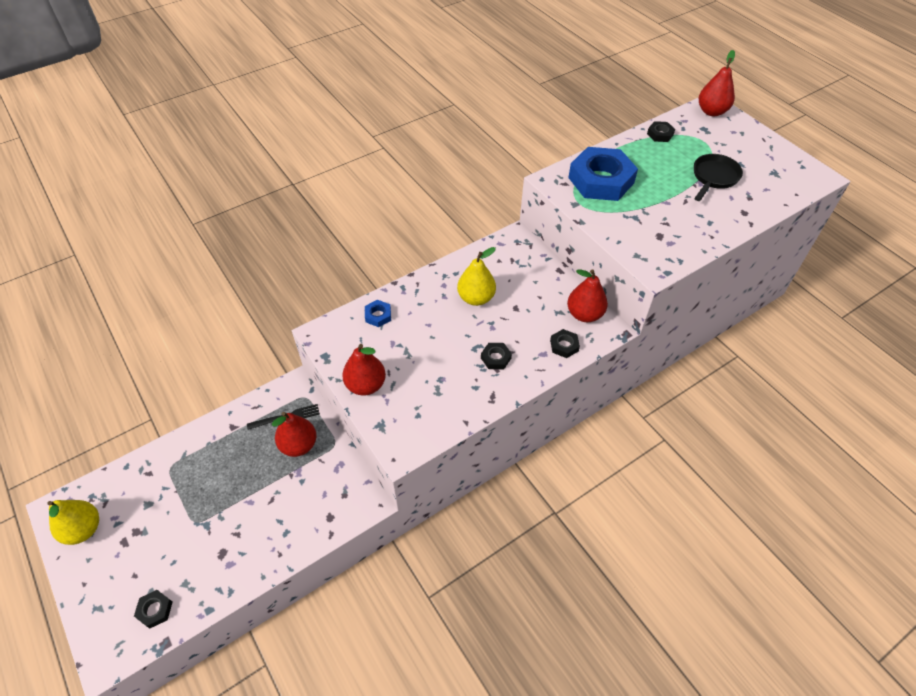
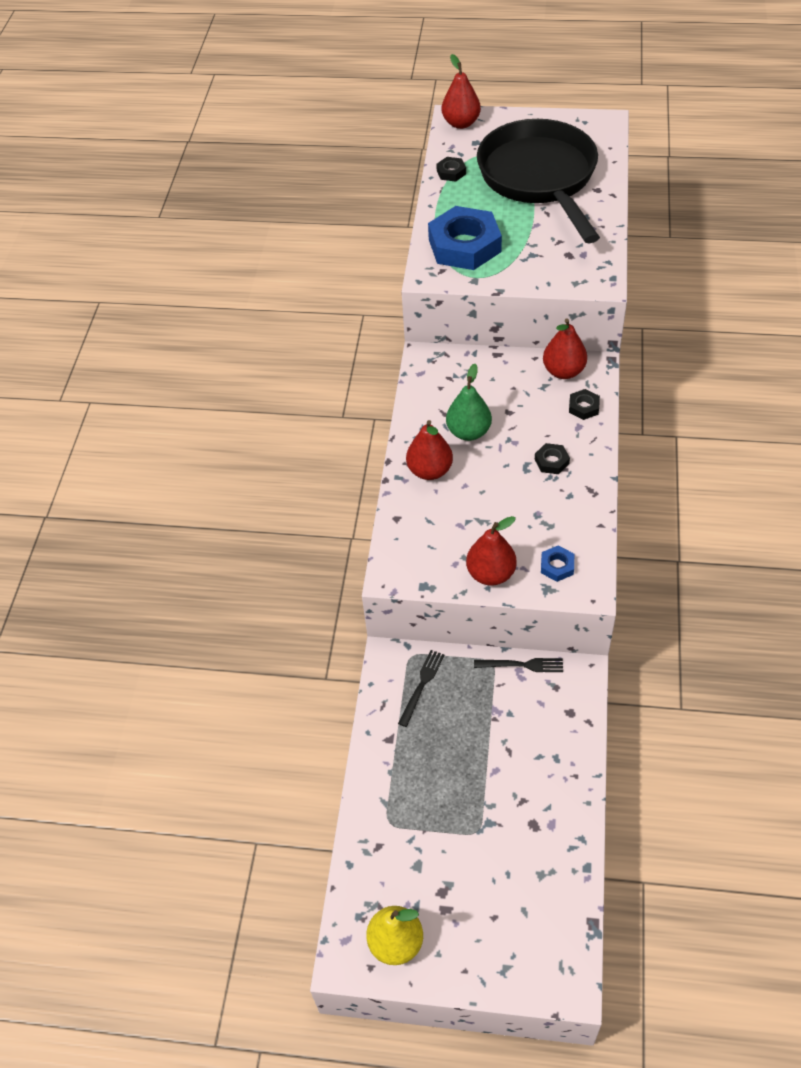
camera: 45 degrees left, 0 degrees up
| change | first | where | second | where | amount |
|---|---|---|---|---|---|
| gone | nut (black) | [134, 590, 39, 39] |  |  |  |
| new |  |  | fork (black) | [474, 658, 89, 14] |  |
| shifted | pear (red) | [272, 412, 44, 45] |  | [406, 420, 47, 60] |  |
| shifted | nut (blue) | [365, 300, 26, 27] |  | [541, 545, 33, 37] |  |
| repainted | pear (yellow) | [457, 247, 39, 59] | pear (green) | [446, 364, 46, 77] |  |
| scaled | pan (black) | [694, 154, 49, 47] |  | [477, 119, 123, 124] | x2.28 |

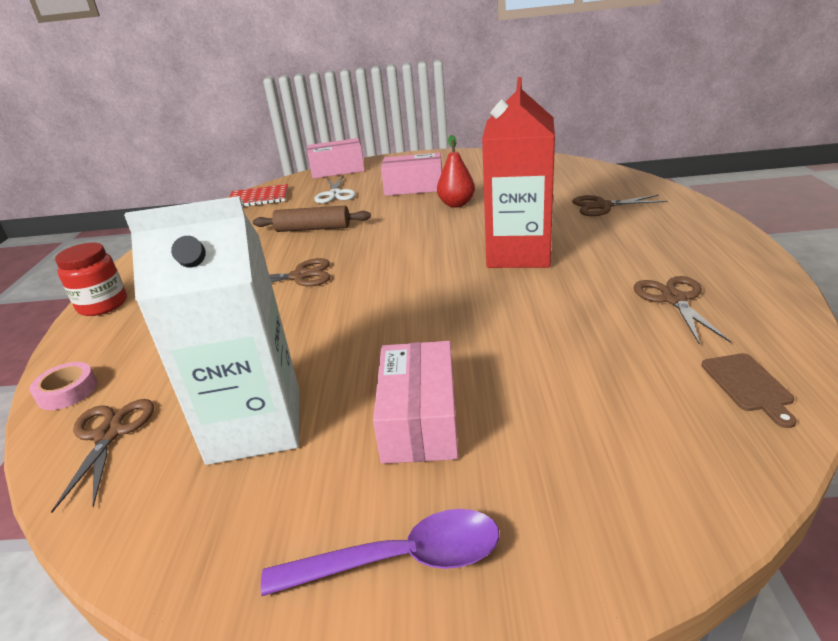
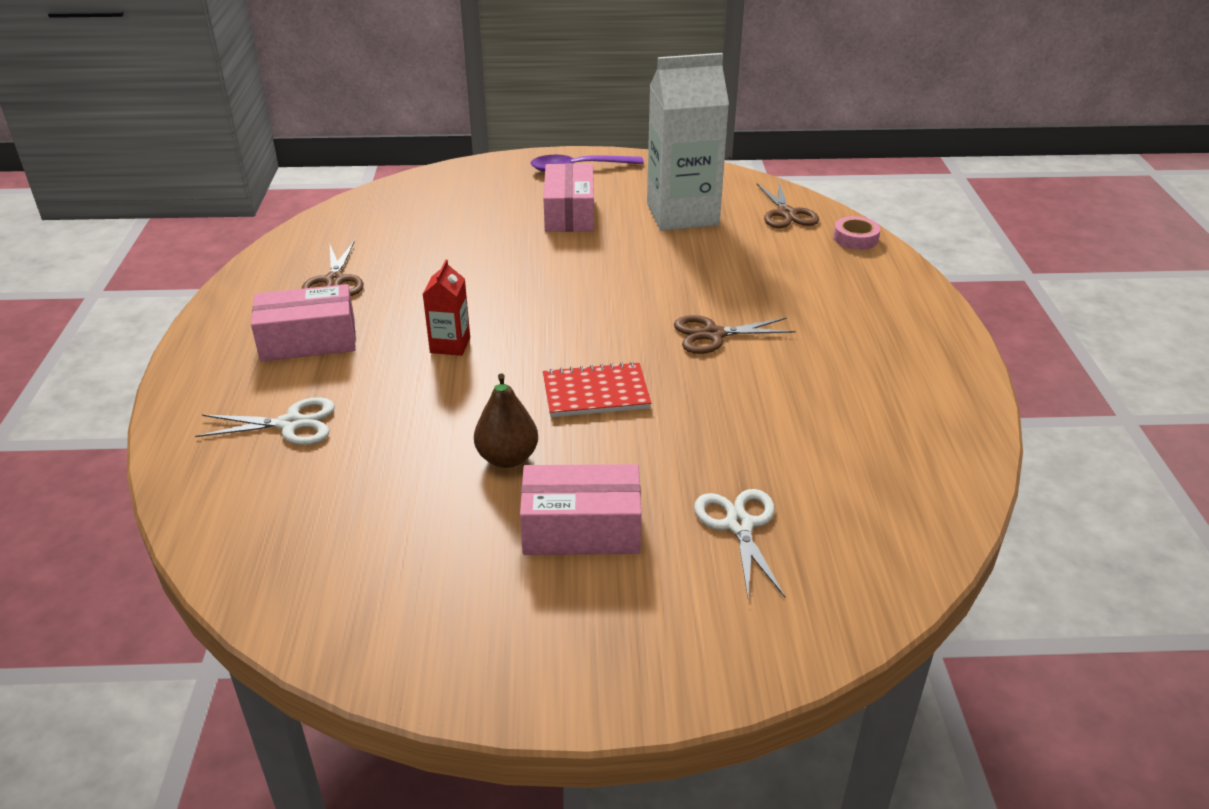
camera: 175 degrees right, 5 degrees up
| change | first | where | second | where | amount |
|---|---|---|---|---|---|
| gone | jar (red) | [55, 243, 72, 73] |  |  |  |
| gone | rolling pin (brown) | [253, 206, 118, 26] |  |  |  |
| gone | cutting board (brown) | [701, 353, 96, 75] |  |  |  |
| shifted | notebook (red) | [229, 184, 59, 23] |  | [543, 362, 108, 55] |  |
| shifted | box (pink) | [307, 138, 58, 41] |  | [251, 284, 105, 78] |  |
| repainted | pear (red) | [437, 135, 38, 72] | pear (brown) | [474, 373, 64, 95] |  |
| repainted | scissors (brown) | [572, 195, 95, 21] | scissors (white) | [195, 397, 140, 48] |  |
| scaled | carton (red) | [482, 77, 73, 191] |  | [423, 259, 47, 97] | x0.46 |

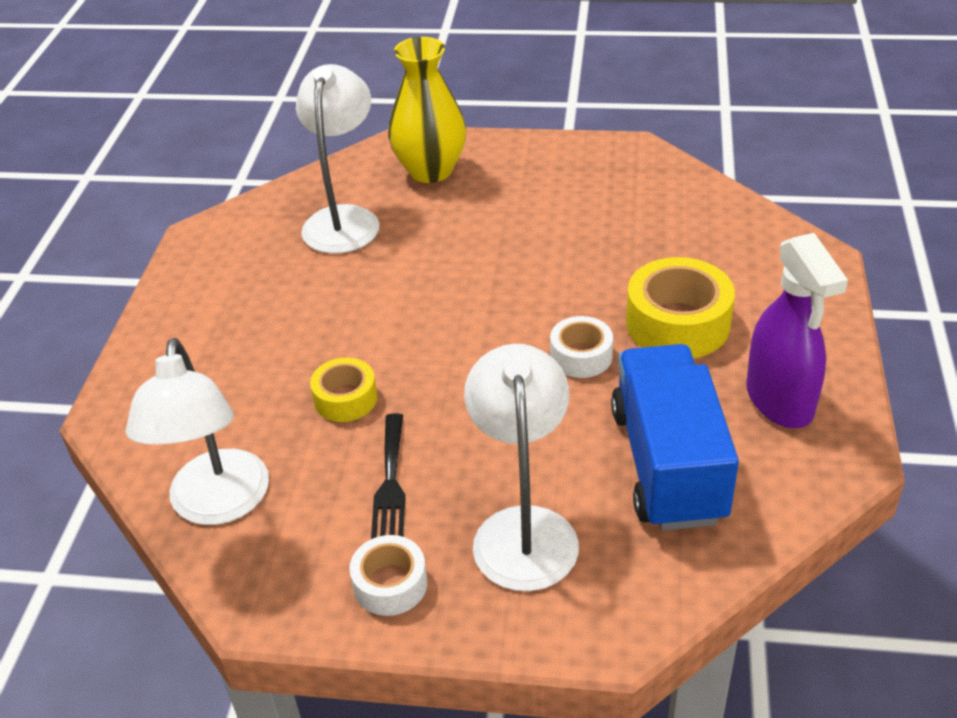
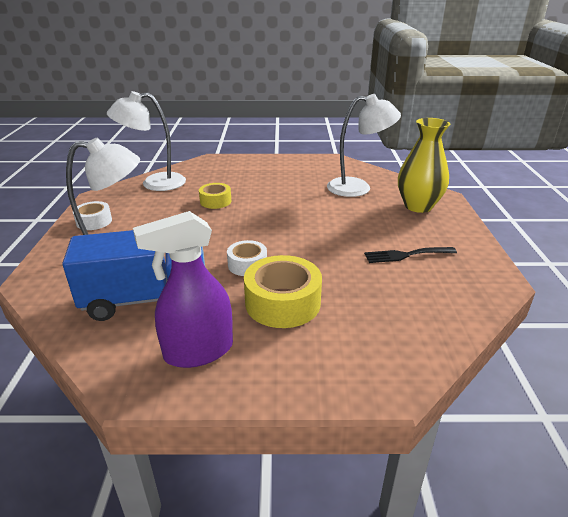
camera: 80 degrees right, 10 degrees down
| change | first | where | second | where | amount |
|---|---|---|---|---|---|
| shifted | fork (black) | [371, 413, 35, 126] |  | [364, 247, 93, 16] |  |

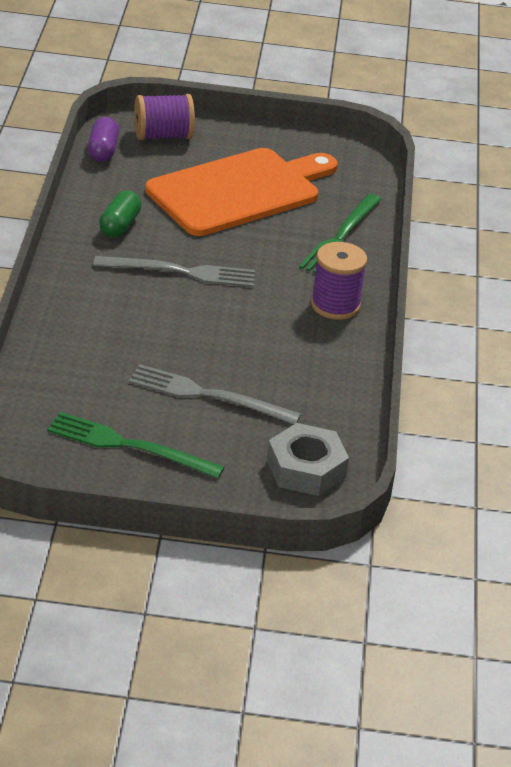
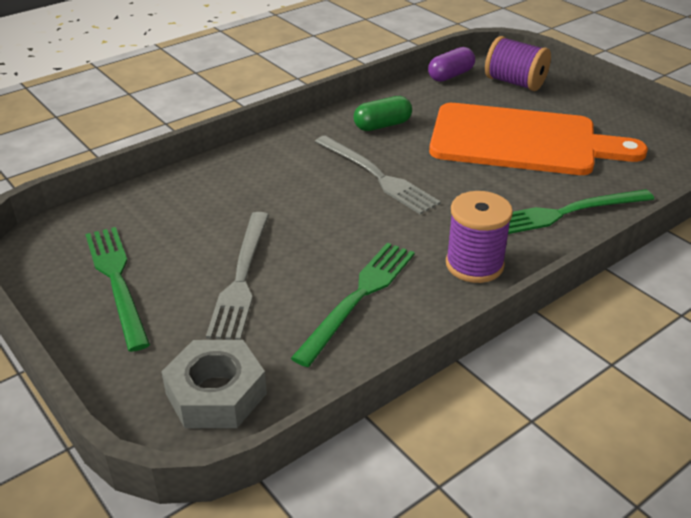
camera: 50 degrees right, 0 degrees up
| change | first | where | second | where | amount |
|---|---|---|---|---|---|
| new |  |  | fork (green) | [291, 243, 124, 124] |  |
| rotated | fork (grey) | [129, 364, 172, 60] |  | [206, 212, 63, 128] | 150 degrees counterclockwise |

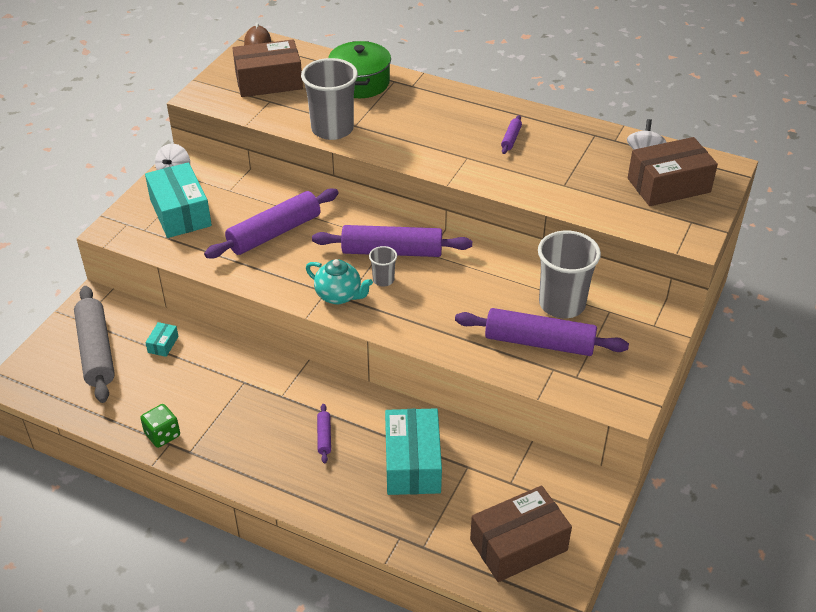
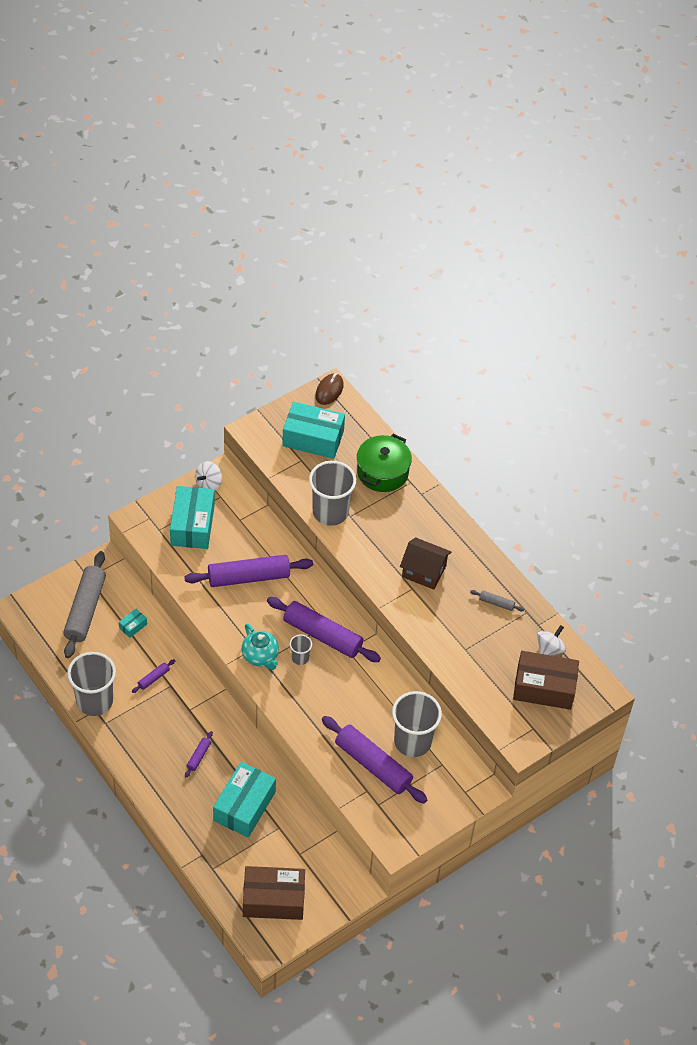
camera: 25 degrees right, 10 degrees up
| change | first | where | second | where | amount |
|---|---|---|---|---|---|
| new |  |  | house (brown) | [400, 537, 51, 53] |  |
| new |  |  | rolling pin (grey) | [470, 590, 54, 21] |  |
| shifted | rolling pin (purple) | [501, 115, 21, 39] |  | [132, 659, 43, 34] |  |
| swapped | dice (green) | [140, 404, 40, 44] | cup (grey) | [67, 652, 49, 64] |  |
| repainted | box (brown) | [232, 39, 71, 58] | box (turquoise) | [282, 402, 63, 57] |  |

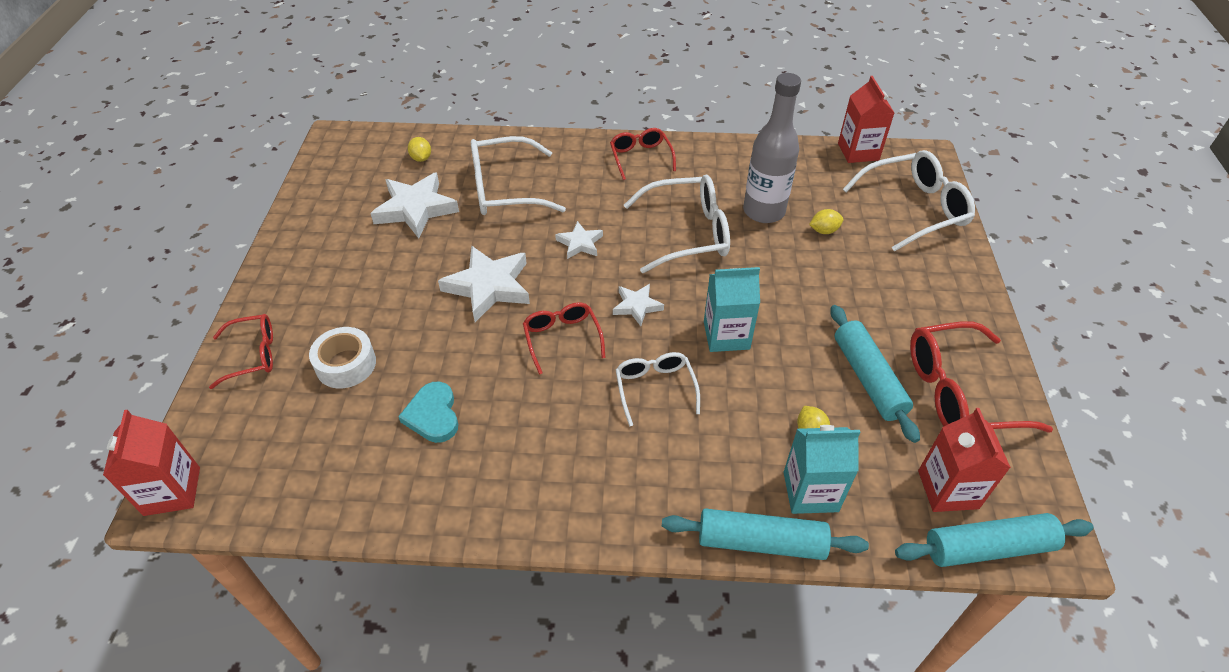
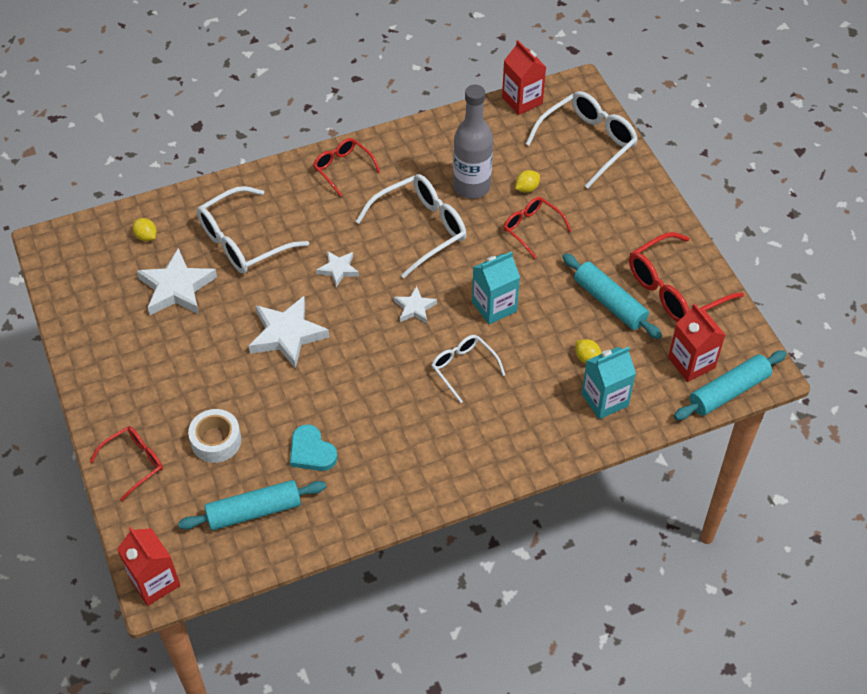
camera: 25 degrees left, 5 degrees up
| change | first | where | second | where | amount |
|---|---|---|---|---|---|
| shifted | glasses (red) | [523, 302, 83, 73] |  | [504, 197, 67, 62] |  |
| shifted | rolling pin (turquoise) | [662, 508, 207, 52] |  | [178, 480, 148, 50] |  |

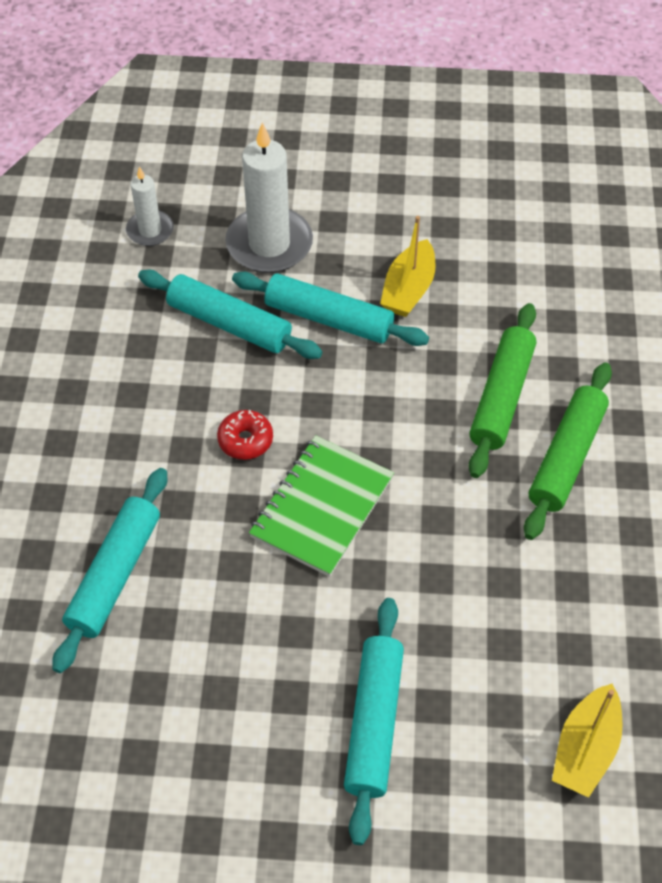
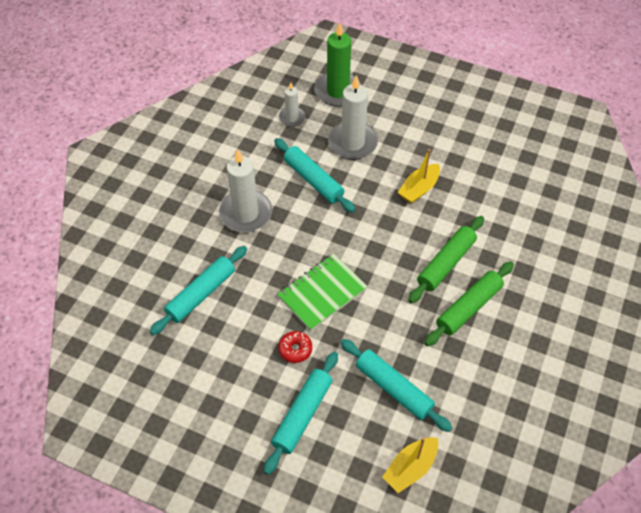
camera: 20 degrees right, 0 degrees up
| change | first | where | second | where | amount |
|---|---|---|---|---|---|
| new |  |  | candle (white) | [219, 149, 53, 83] |  |
| new |  |  | candle (green) | [314, 22, 47, 85] |  |
| shifted | donut (red) | [217, 410, 56, 50] |  | [278, 331, 34, 32] |  |
| shifted | rolling pin (turquoise) | [232, 272, 197, 74] |  | [340, 339, 112, 93] |  |

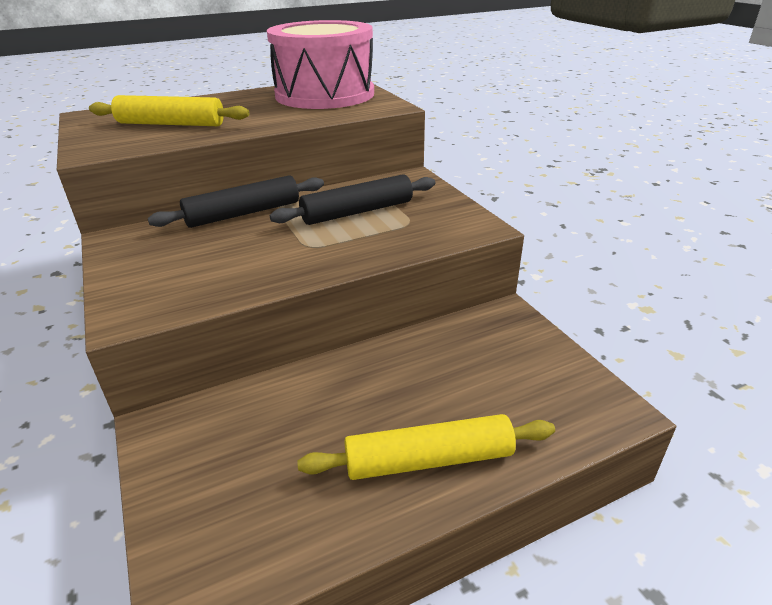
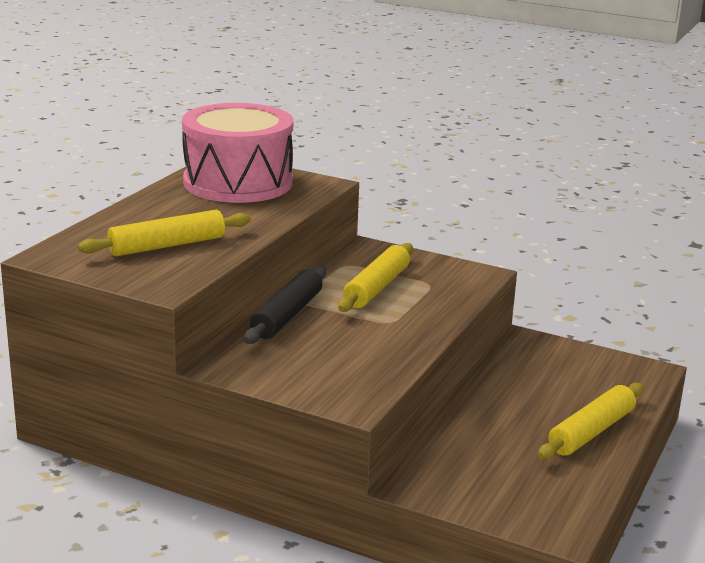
camera: 40 degrees left, 10 degrees down
| change | first | where | second | where | amount |
|---|---|---|---|---|---|
| repainted | rolling pin (black) | [270, 174, 166, 51] | rolling pin (yellow) | [338, 243, 75, 69] |  |

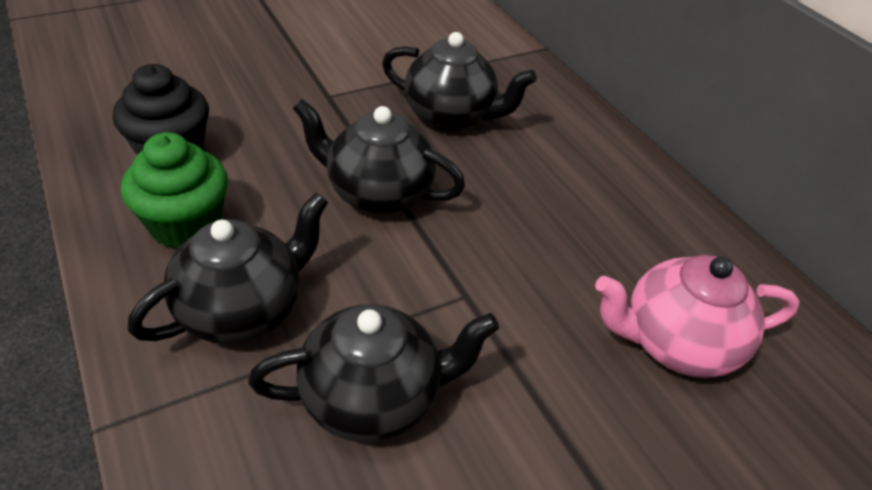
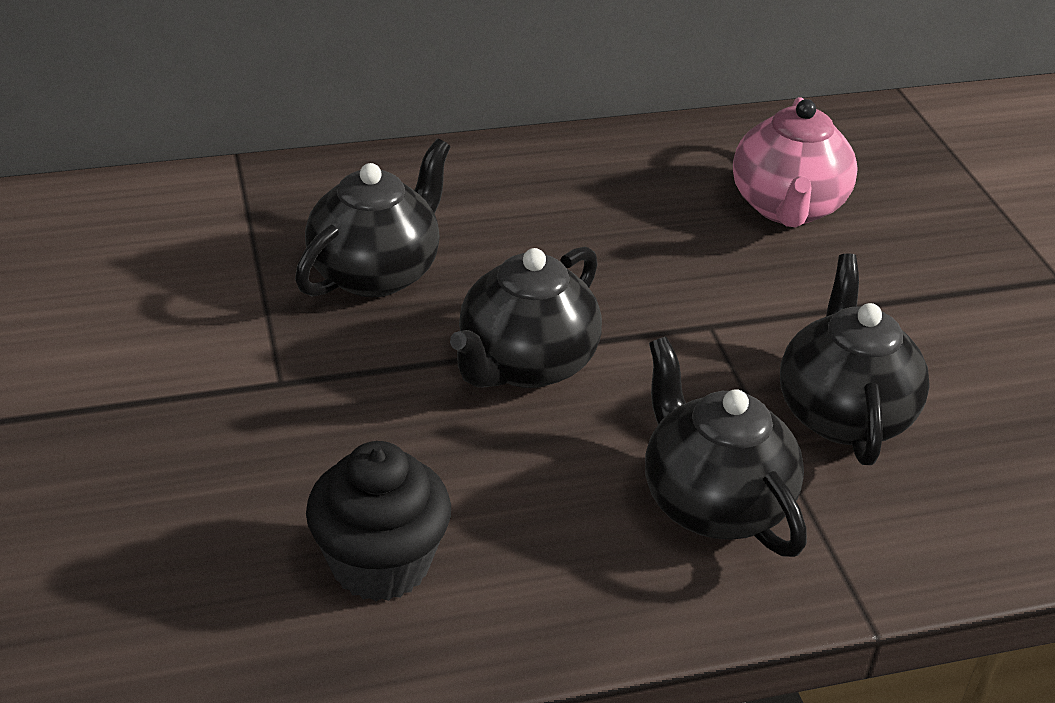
camera: 75 degrees left, 5 degrees down
| change | first | where | second | where | amount |
|---|---|---|---|---|---|
| gone | cupcake (green) | [121, 132, 107, 117] |  |  |  |

